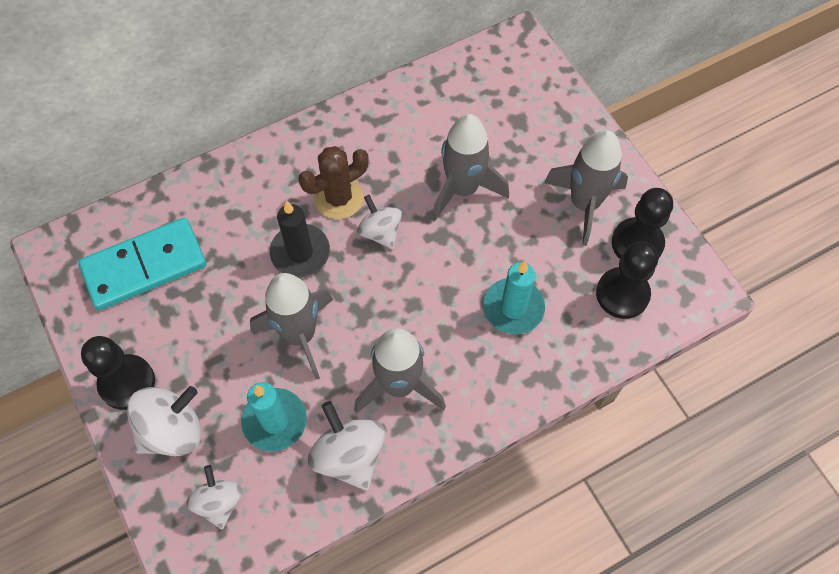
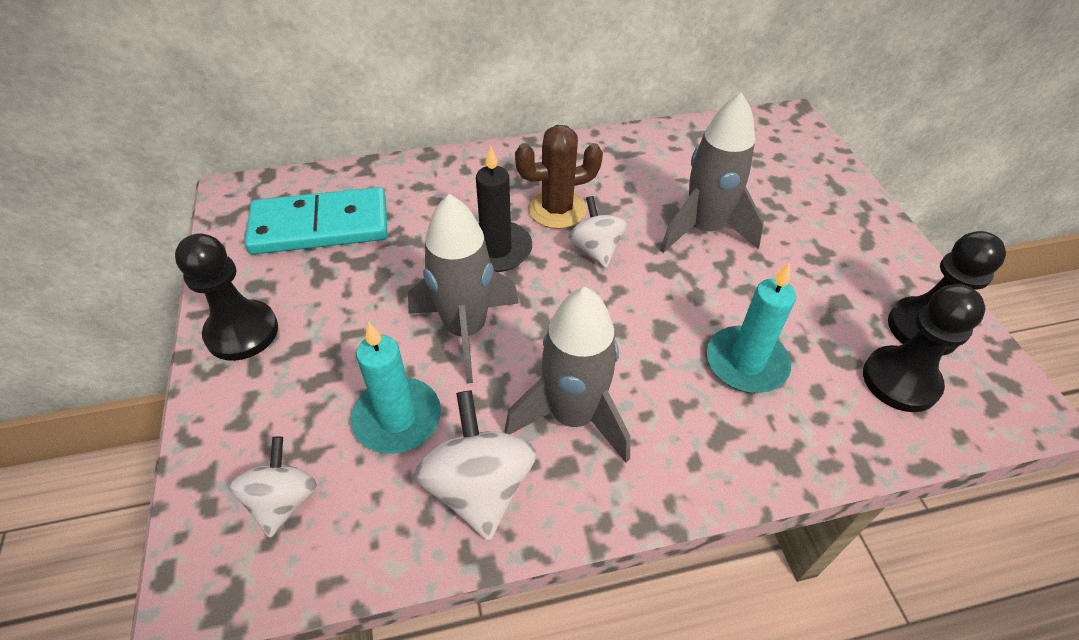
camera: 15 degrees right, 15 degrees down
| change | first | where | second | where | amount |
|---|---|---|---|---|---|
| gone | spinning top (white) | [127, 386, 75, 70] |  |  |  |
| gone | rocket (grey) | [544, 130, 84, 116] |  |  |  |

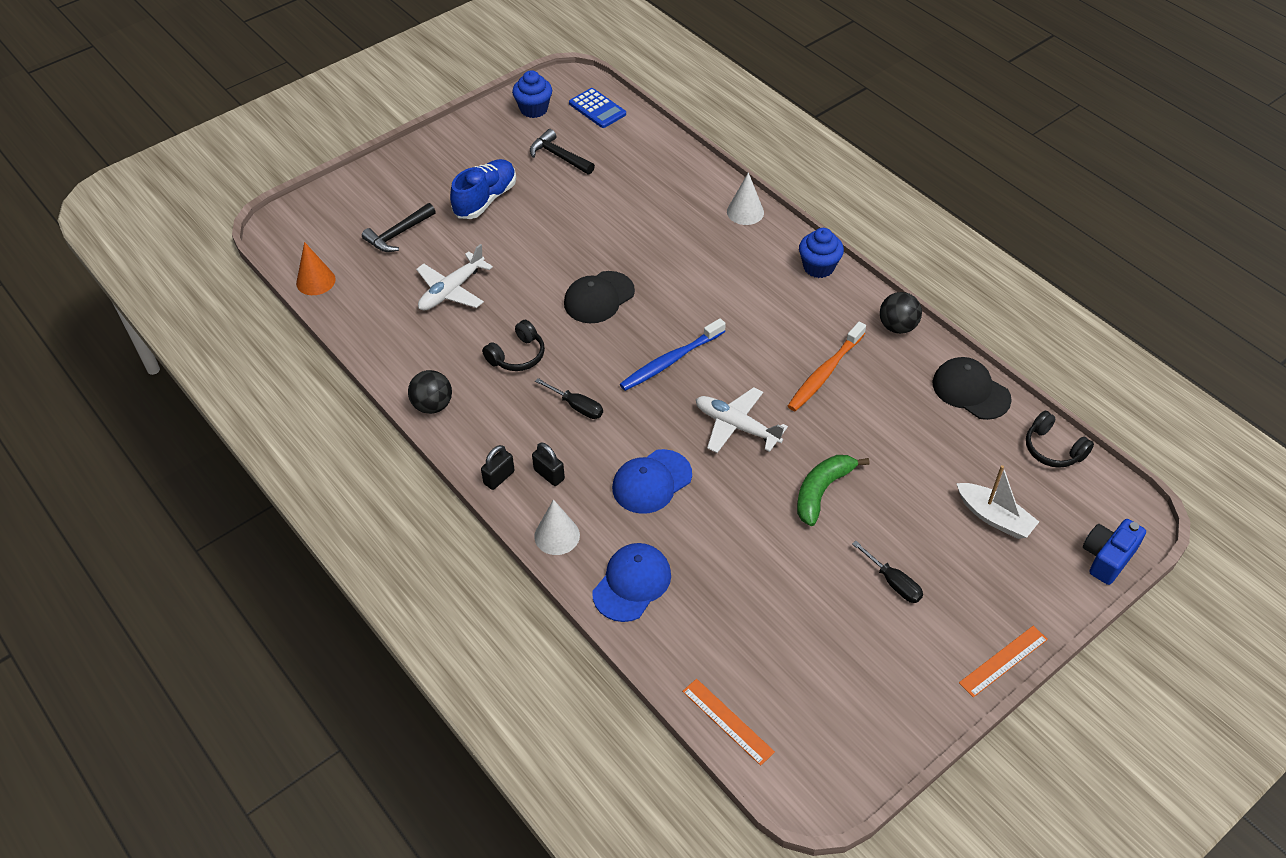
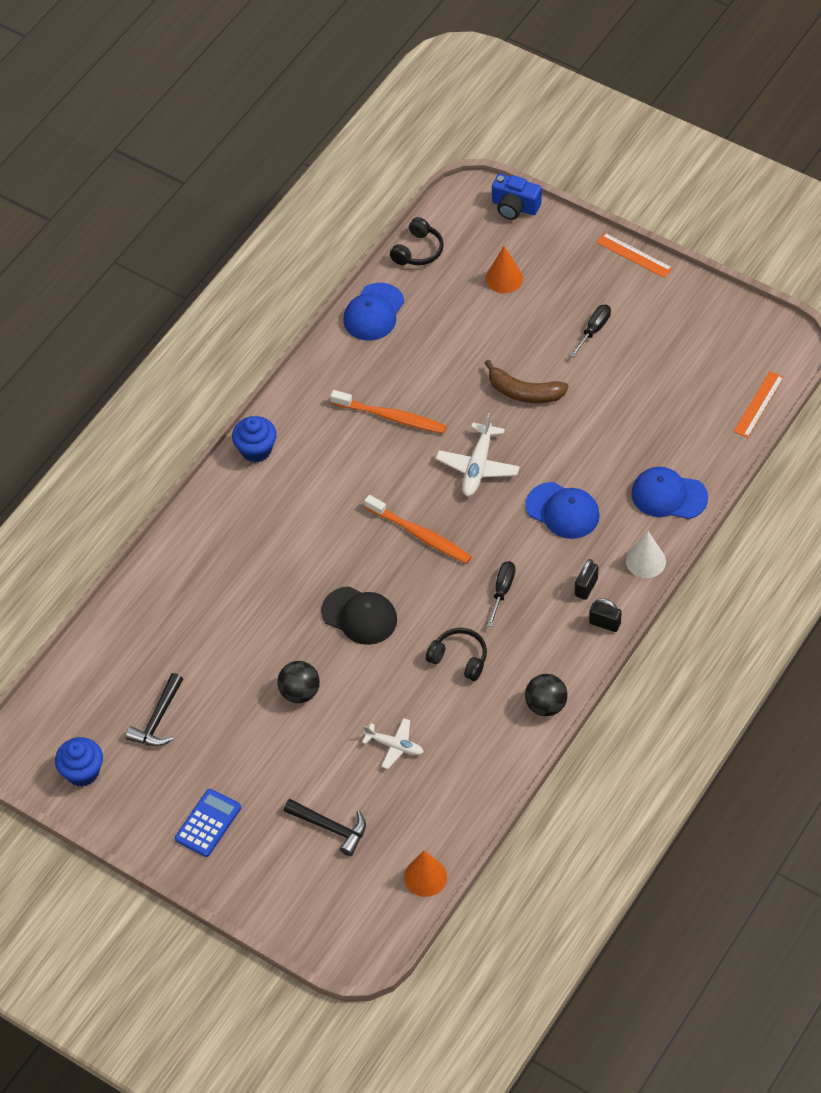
camera: 105 degrees left, 5 degrees up
| change | first | where | second | where | amount |
|---|---|---|---|---|---|
| gone | shoe (blue) | [450, 159, 66, 60] |  |  |  |
| gone | cone (white) | [727, 172, 37, 53] |  |  |  |
| shifted | calculator (blue) | [569, 88, 57, 40] |  | [175, 789, 66, 68] |  |
| shifted | ball (black) | [880, 292, 42, 42] |  | [277, 661, 43, 42] |  |
| swapped | boat (white) | [957, 465, 82, 74] | cone (orange) | [486, 246, 37, 47] |  |
| repainted | toothbrush (blue) | [620, 318, 106, 73] | toothbrush (orange) | [364, 495, 108, 69] |  |
| repainted | banana (green) | [797, 455, 72, 71] | banana (brown) | [485, 360, 84, 43] |  |
| repainted | cap (black) | [933, 357, 79, 63] | cap (blue) | [343, 283, 61, 58] |  |
| scaled | plane (white) | [416, 244, 77, 67] |  | [362, 718, 62, 51] | x0.66 |

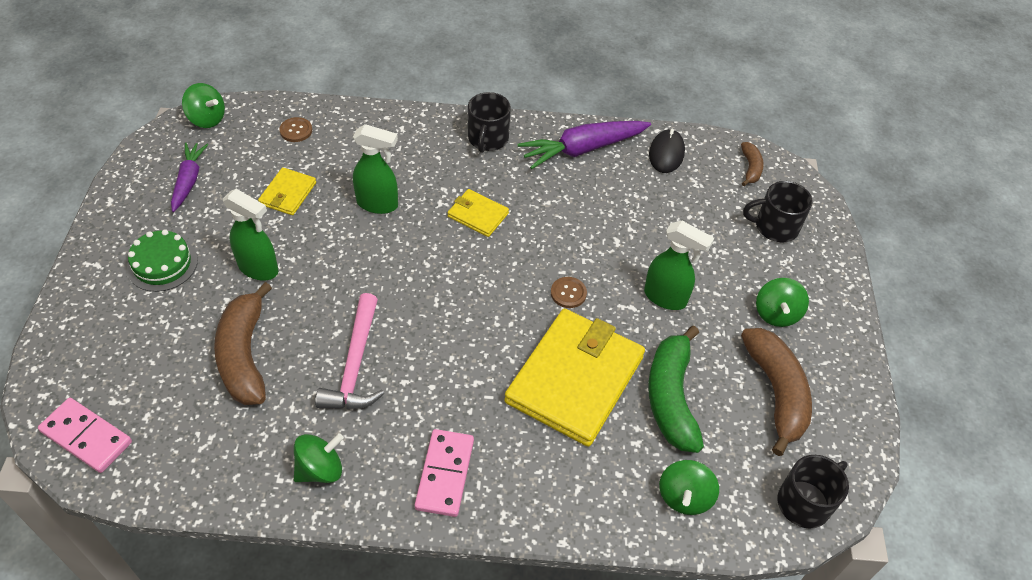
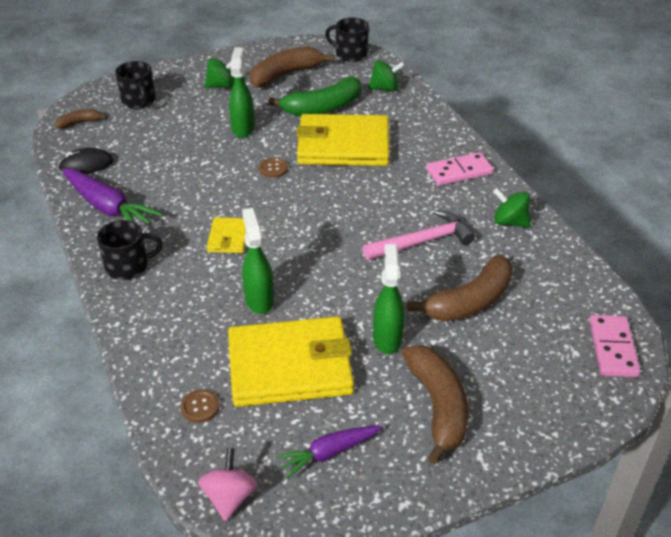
camera: 115 degrees left, 10 degrees down
| change | first | where | second | where | amount |
|---|---|---|---|---|---|
| swapped | cake (green) | [127, 229, 71, 63] | banana (brown) | [402, 345, 66, 120] |  |
| repainted | spinning top (green) | [182, 83, 43, 45] | spinning top (pink) | [198, 448, 60, 73] |  |
| scaled | wallet (yellow) | [258, 167, 58, 48] |  | [228, 316, 126, 91] | x2.17 |

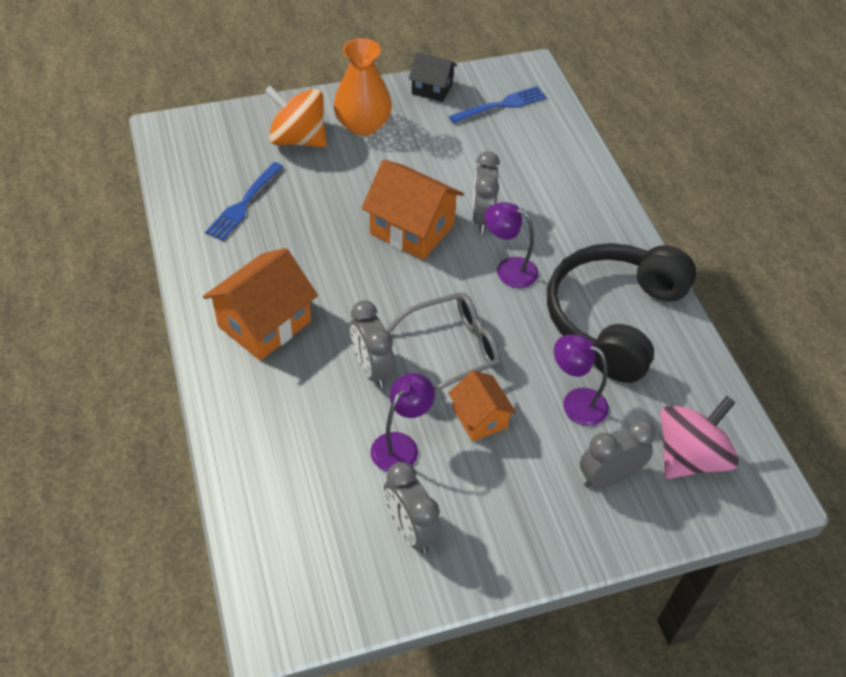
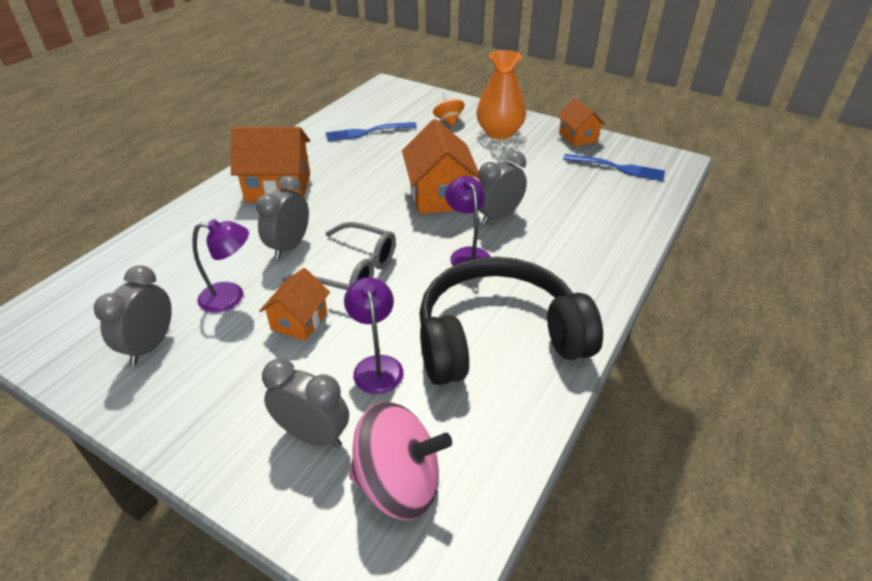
camera: 50 degrees right, 10 degrees down
| change | first | where | second | where | amount |
|---|---|---|---|---|---|
| repainted | house (black) | [409, 52, 48, 50] | house (orange) | [557, 98, 49, 49] |  |
| scaled | spinning top (orange) | [264, 86, 63, 61] |  | [433, 91, 32, 35] | x0.56 |

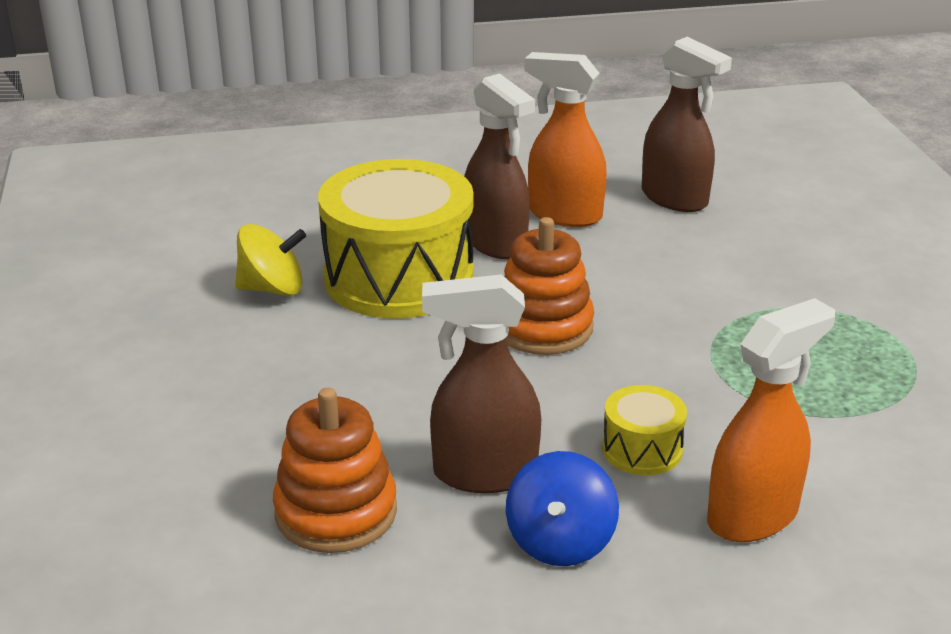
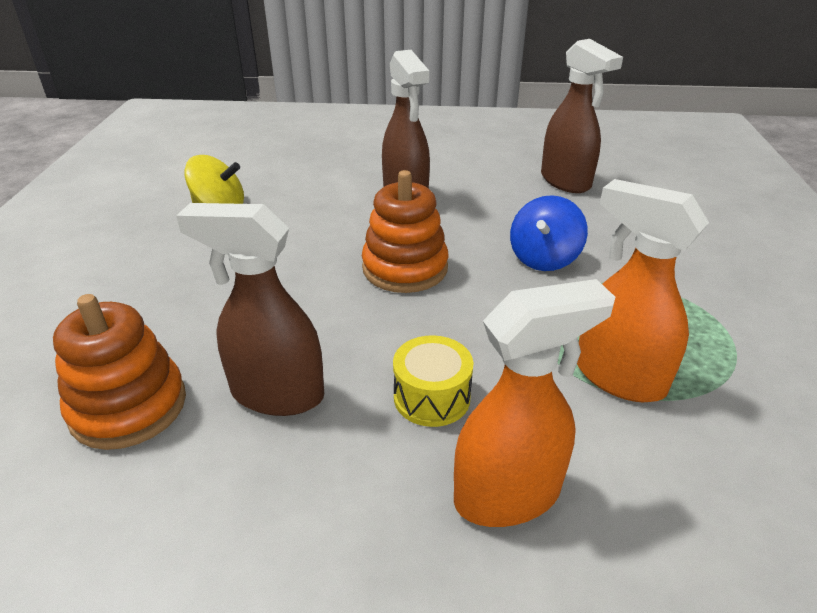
camera: 15 degrees right, 5 degrees up
| change | first | where | second | where | amount |
|---|---|---|---|---|---|
| gone | drum (yellow) | [318, 159, 156, 160] |  |  |  |
| shifted | spinning top (blue) | [506, 451, 113, 115] |  | [510, 195, 78, 76] |  |
| shifted | spray bottle (orange) | [524, 52, 83, 175] |  | [577, 179, 132, 223] |  |

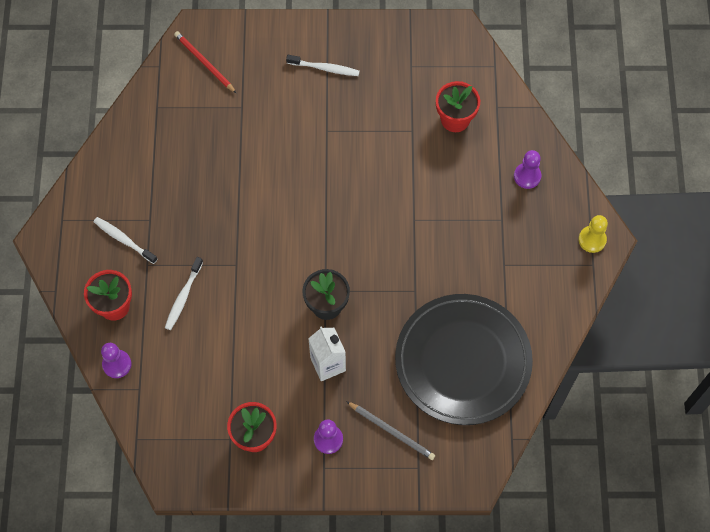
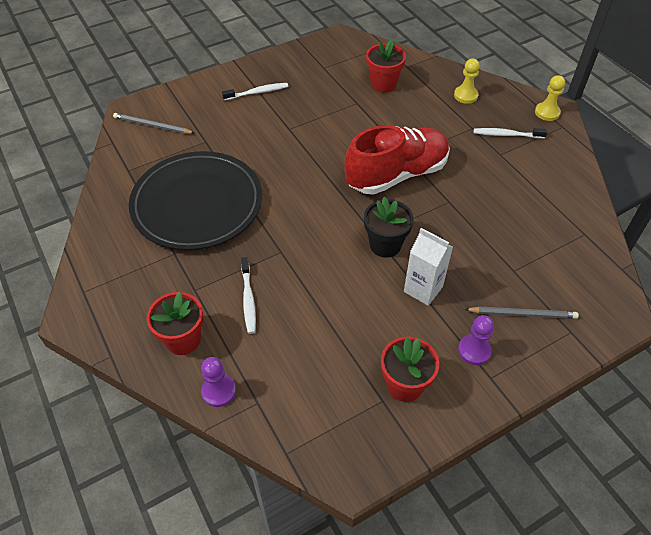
camera: 30 degrees left, 15 degrees down
| change | first | where | second | where | amount |
|---|---|---|---|---|---|
| new |  |  | shoe (red) | [344, 125, 106, 70] |  |
| shifted | toothbrush (white) | [94, 217, 64, 47] |  | [474, 128, 73, 11] |  |
| shifted | plate (black) | [395, 294, 138, 131] |  | [129, 151, 133, 99] |  |
| repainted | pencil (red) | [174, 31, 62, 62] | pencil (grey) | [113, 113, 81, 21] |  |
| repainted | pawn (purple) | [514, 150, 27, 39] | pawn (yellow) | [454, 58, 26, 46] |  |

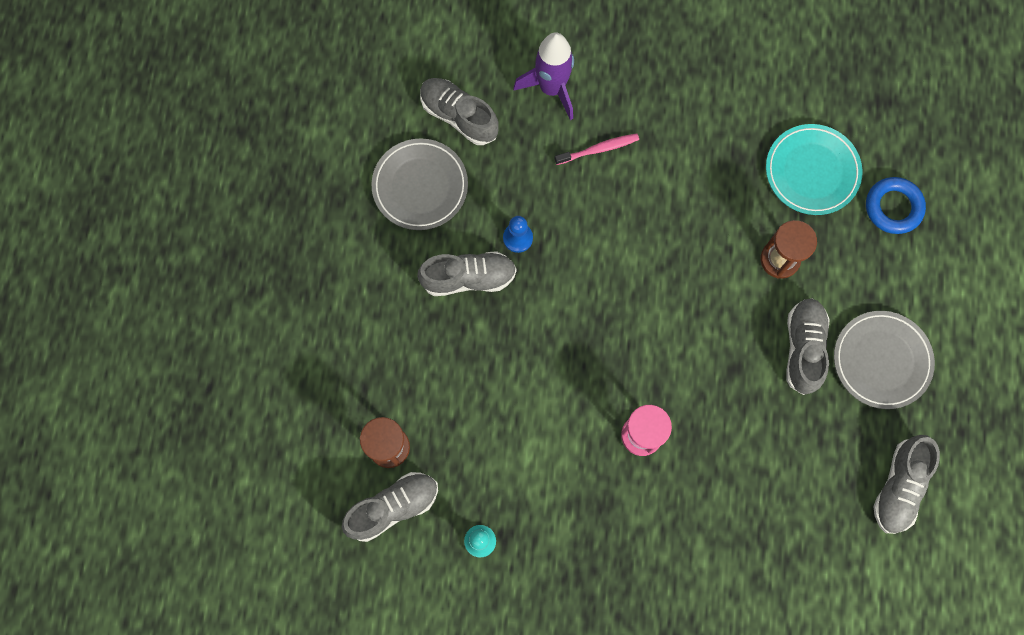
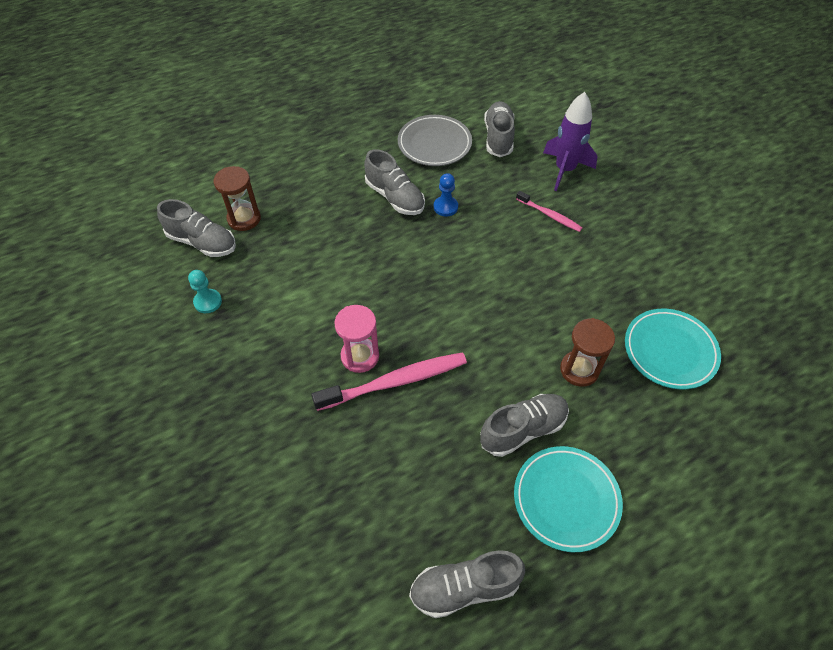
camera: 55 degrees right, 20 degrees down
| change | first | where | second | where | amount |
|---|---|---|---|---|---|
| gone | ring (blue) | [866, 177, 60, 57] |  |  |  |
| new |  |  | toothbrush (pink) | [311, 352, 156, 59] |  |
| repainted | plate (grey) | [834, 311, 101, 98] | plate (turquoise) | [514, 446, 109, 106] |  |

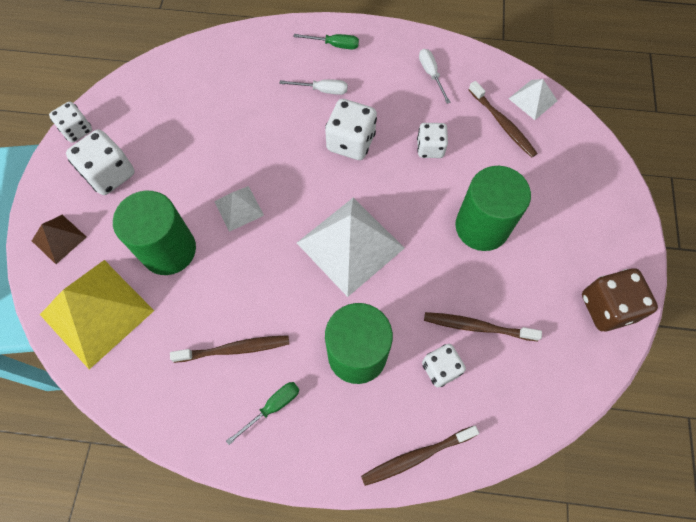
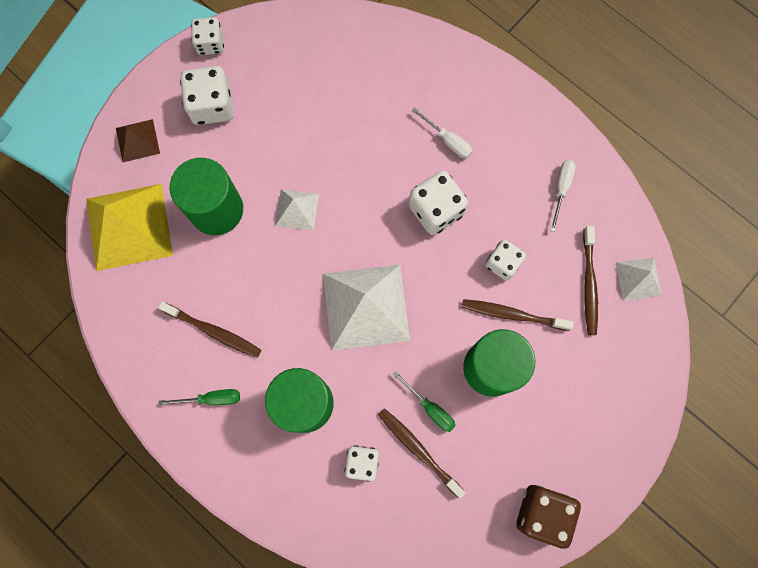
camera: 35 degrees right, 10 degrees up
| change | first | where | second | where | amount |
|---|---|---|---|---|---|
| shifted | screwdriver (green) | [293, 34, 66, 15] |  | [393, 371, 63, 61] |  |
| shifted | toothbrush (brown) | [361, 426, 118, 60] |  | [462, 299, 112, 32] |  |

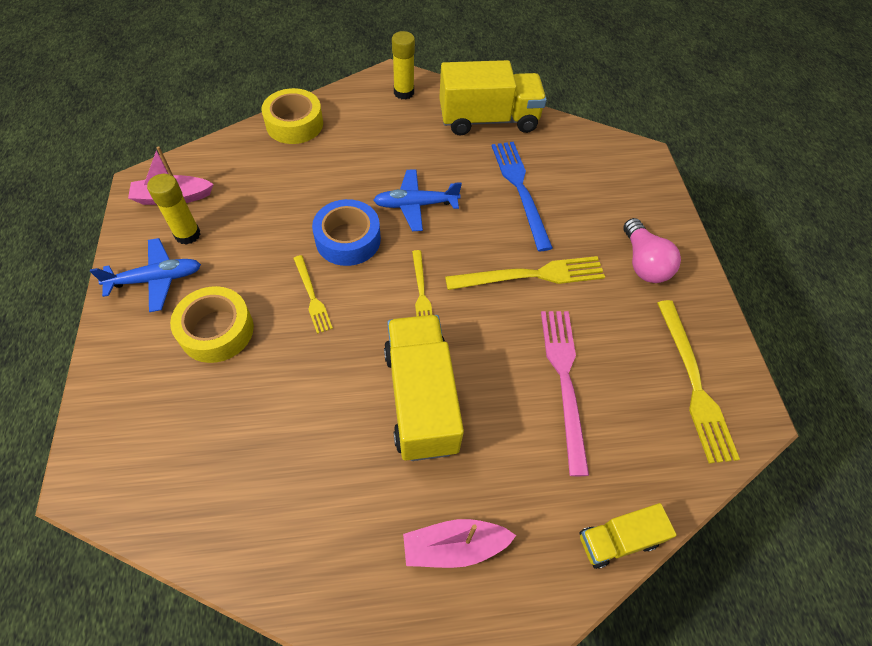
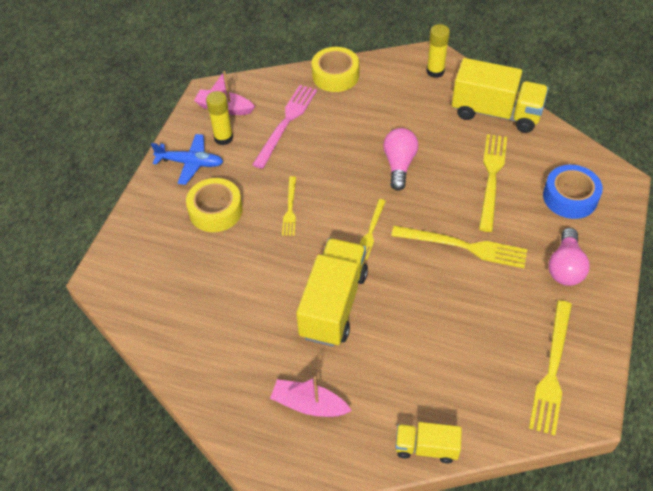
camera: 30 degrees right, 5 degrees down
| change | first | where | second | where | amount |
|---|---|---|---|---|---|
| shifted | tape (blue) | [312, 199, 69, 67] |  | [543, 165, 60, 54] |  |
| shifted | fork (pink) | [541, 311, 48, 165] |  | [252, 85, 65, 84] |  |
| swapped | plane (blue) | [373, 169, 89, 62] | light bulb (pink) | [383, 128, 35, 63] |  |
| repainted | fork (blue) | [492, 142, 61, 109] | fork (yellow) | [479, 134, 28, 98] |  |

